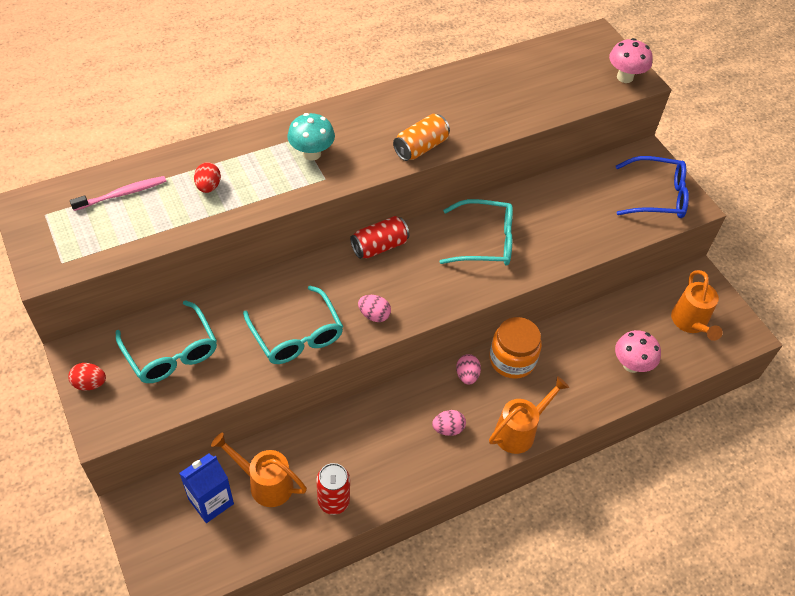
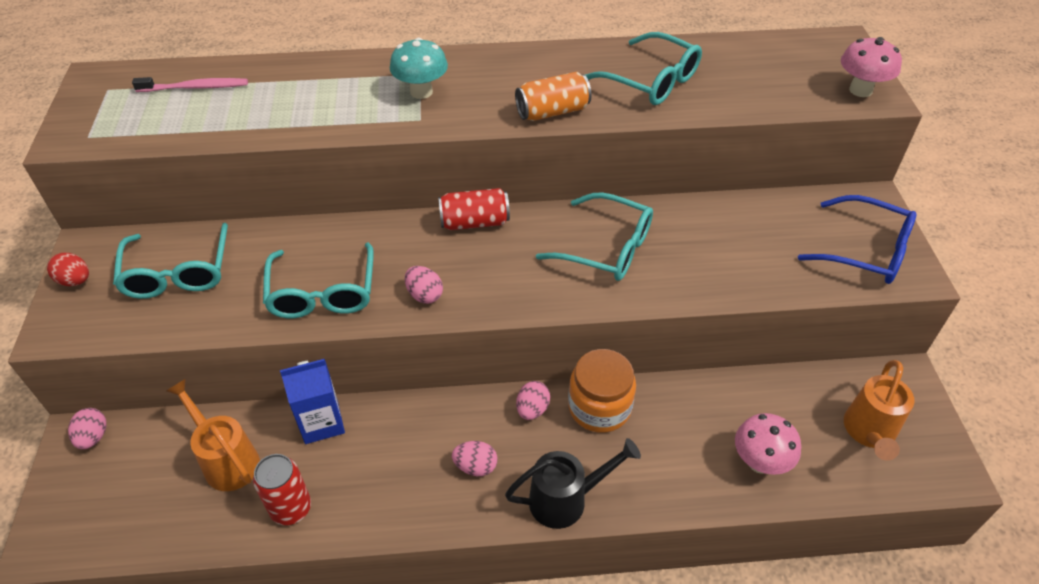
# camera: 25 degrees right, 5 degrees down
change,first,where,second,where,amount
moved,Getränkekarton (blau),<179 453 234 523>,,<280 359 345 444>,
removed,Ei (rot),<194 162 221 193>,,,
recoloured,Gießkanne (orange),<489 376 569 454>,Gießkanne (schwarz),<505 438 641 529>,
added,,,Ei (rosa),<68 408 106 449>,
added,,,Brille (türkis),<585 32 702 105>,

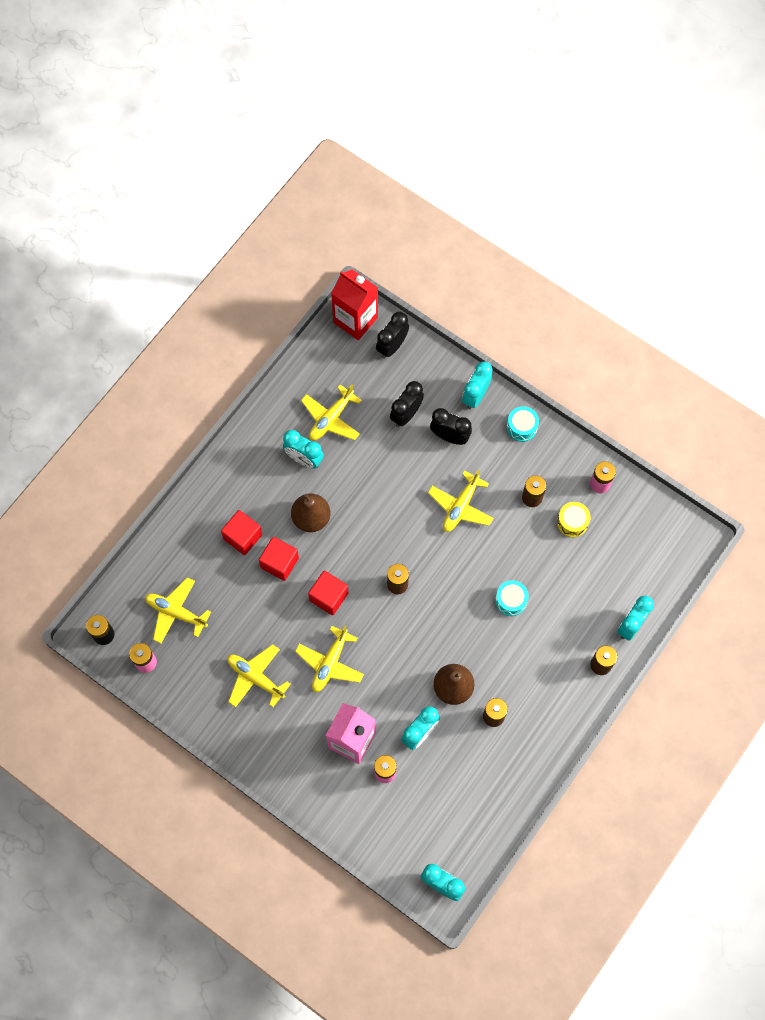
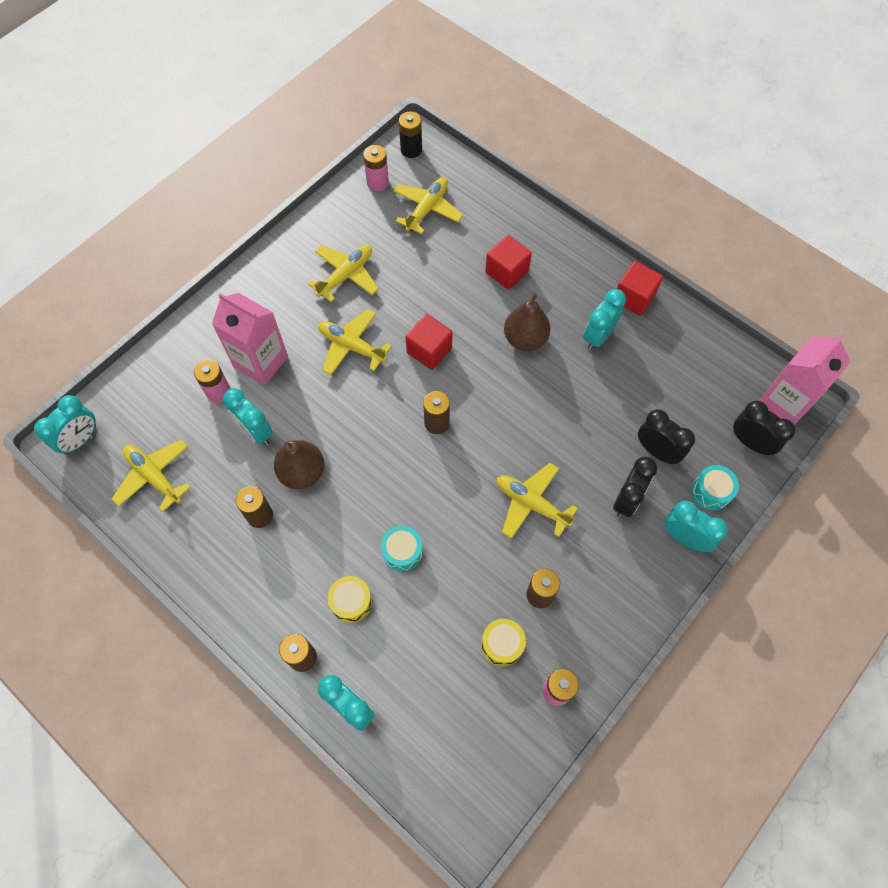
# camera: 95 degrees right, 5 degrees down
change,first,where,second,where,amount
moved,Kubus (rot),<259 537 299 581>,,<617 261 663 316>,
moved,Flugzeug (gelb),<301 384 362 440>,,<112 440 191 512>,
recoloured,Getränkekarton (rot),<331 269 378 340>,Getränkekarton (rosa),<759 335 850 425>,
moved,Trommel (türkis),<507 406 539 442>,,<692 465 739 511>,
added,,,Trommel (gelb),<328 576 372 623>,

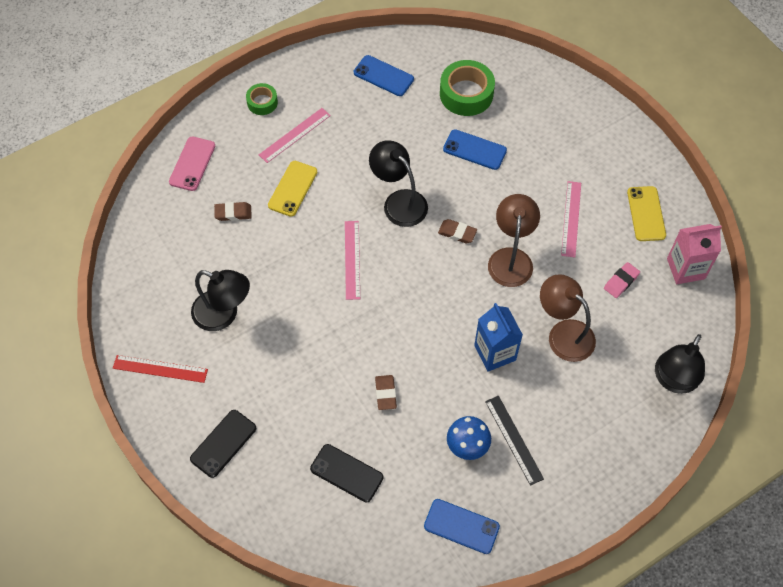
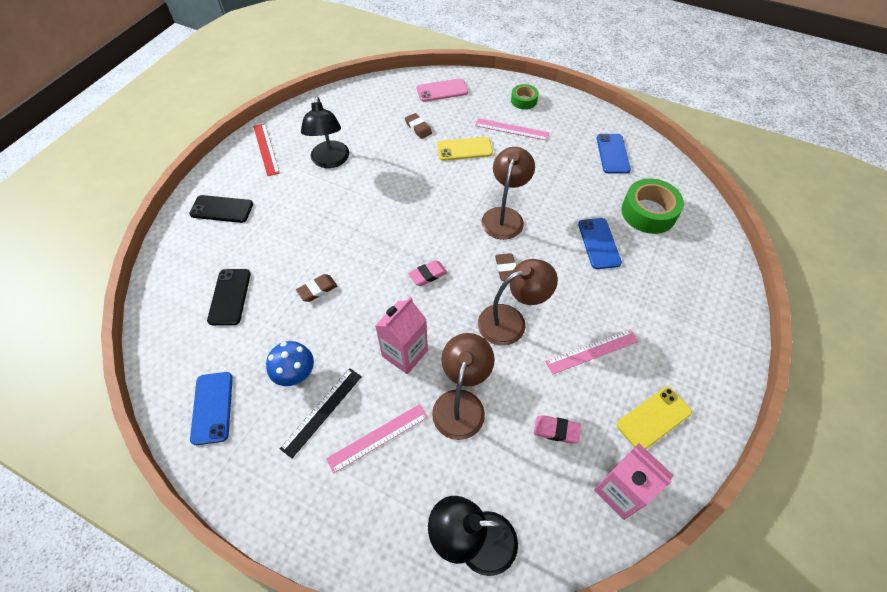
# camera: 60 degrees right, 5 degrees down
change,first,where,second,where,amount
moved,Lineal (rosa),<345 221 360 300>,,<326 404 428 474>,
recoloured,Lampe (schwarz),<369 140 428 227>,Lampe (braun),<481 147 535 240>,
recoloured,Getränkekarton (blau),<474 303 523 372>,Getränkekarton (rosa),<375 297 428 374>,
added,,,Radiergummi (rosa),<408 260 448 286>,

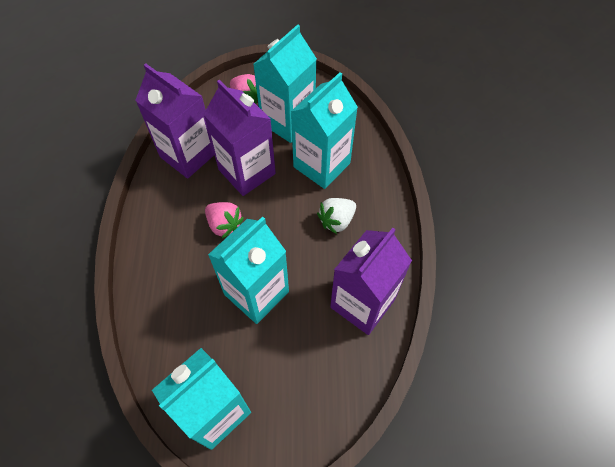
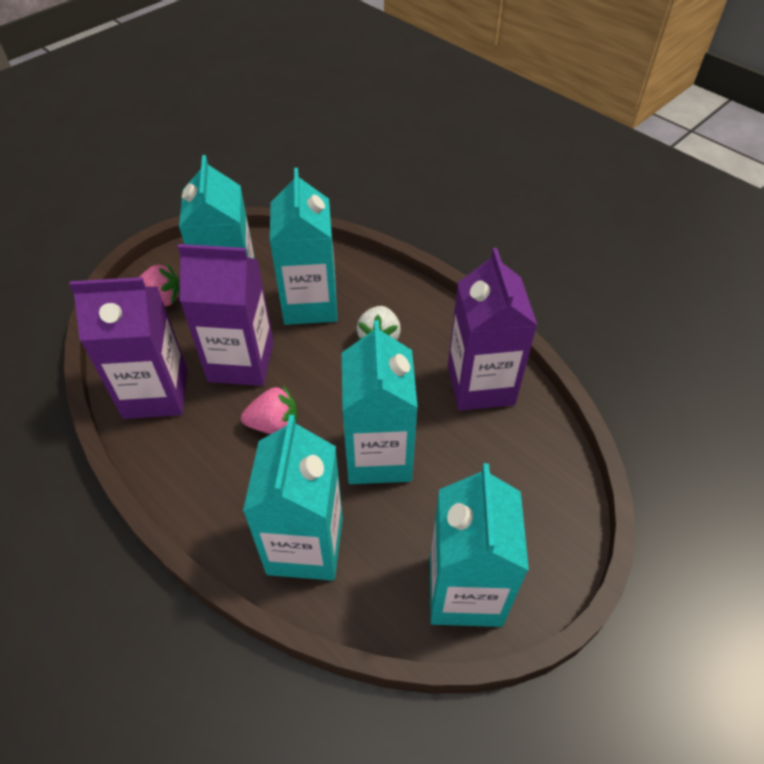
# camera: 45 degrees left, 10 degrees down
change,first,where,second,where,amount
added,,,Getränkekarton (türkis),<243 415 343 581>,

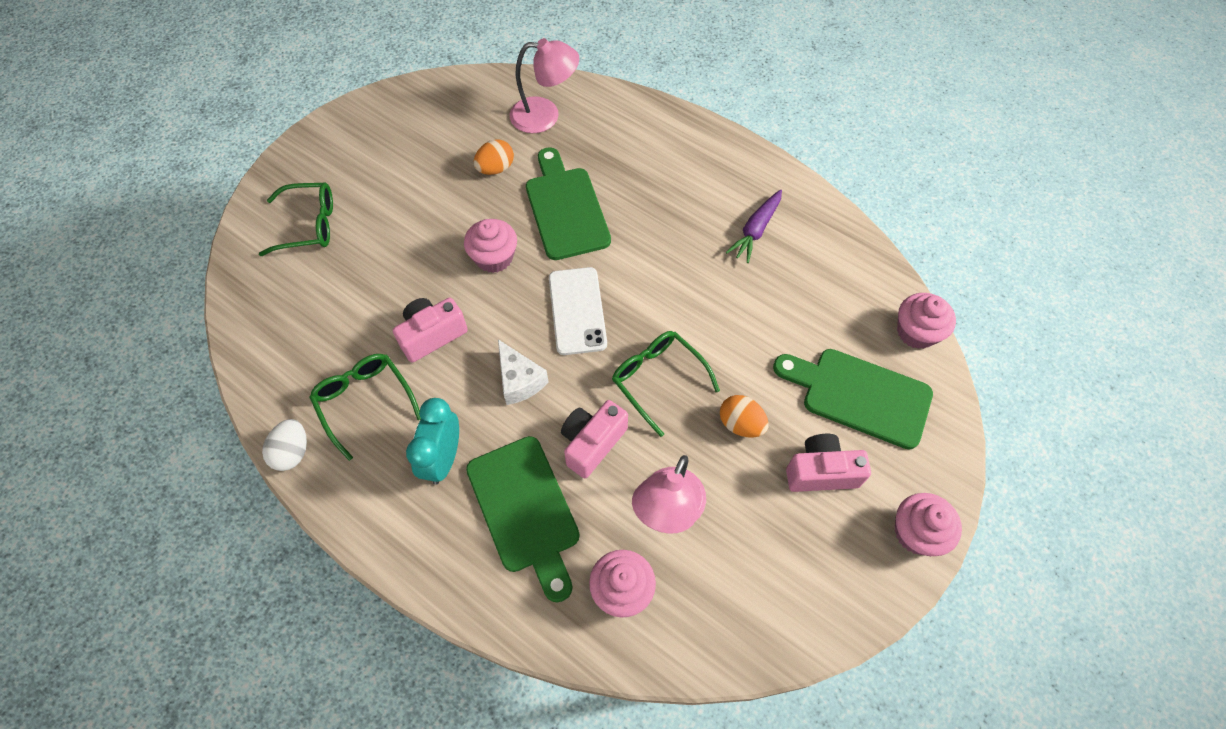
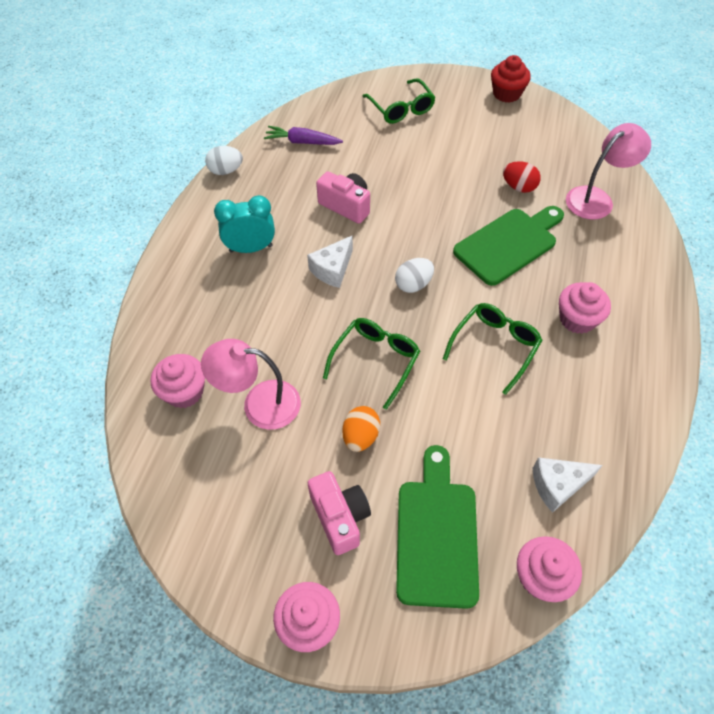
# camera: 70 degrees right, 5 degrees down
change,first,where,second,where,amount
moved,Brille (grün),<309 354 421 461>,,<443 303 542 395>,
moved,Muffin (rosa),<464 219 517 273>,,<559 282 611 334>,
removed,Schneidebrett (grün),<466 436 580 603>,,,
recoloured,Ei (orange),<474 139 514 175>,Ei (rot),<503 161 541 193>,
turned,Lampe (rosa),<510 38 579 133>,,<566 123 651 220>,105 degrees counterclockwise
replaced,Handy (weiß),<549 267 607 355>,Ei (weiß),<395 258 434 293>,
removed,Kamera (rosa),<561 400 628 478>,,,
moved,Karotte (lila),<726 190 782 263>,,<264 126 343 145>,
added,,,Muffin (rot),<491 55 531 103>,
added,,,Käse (weiß),<533 457 603 513>,

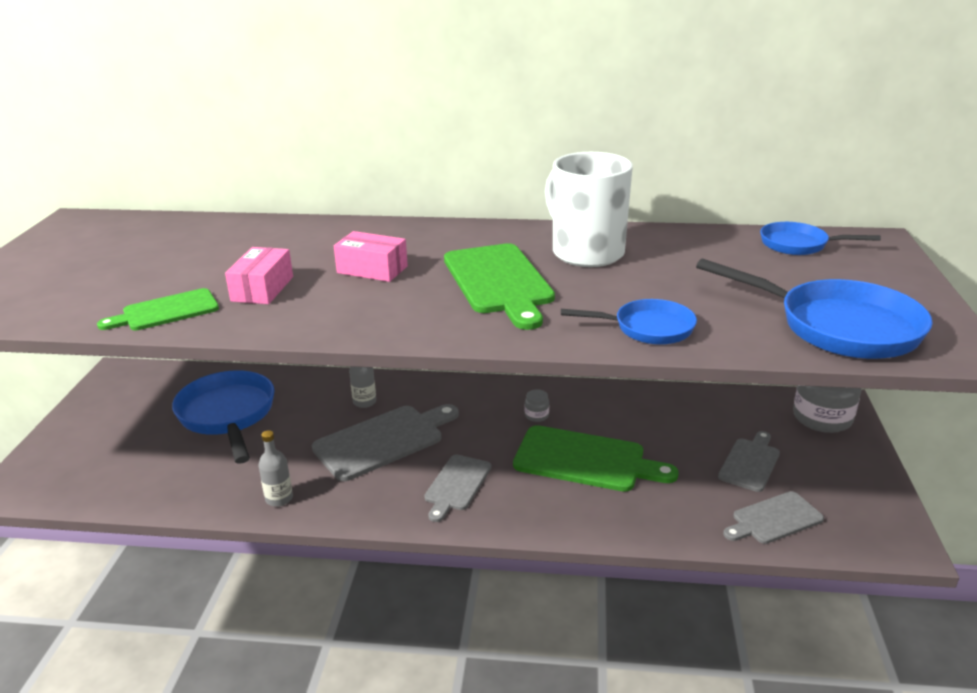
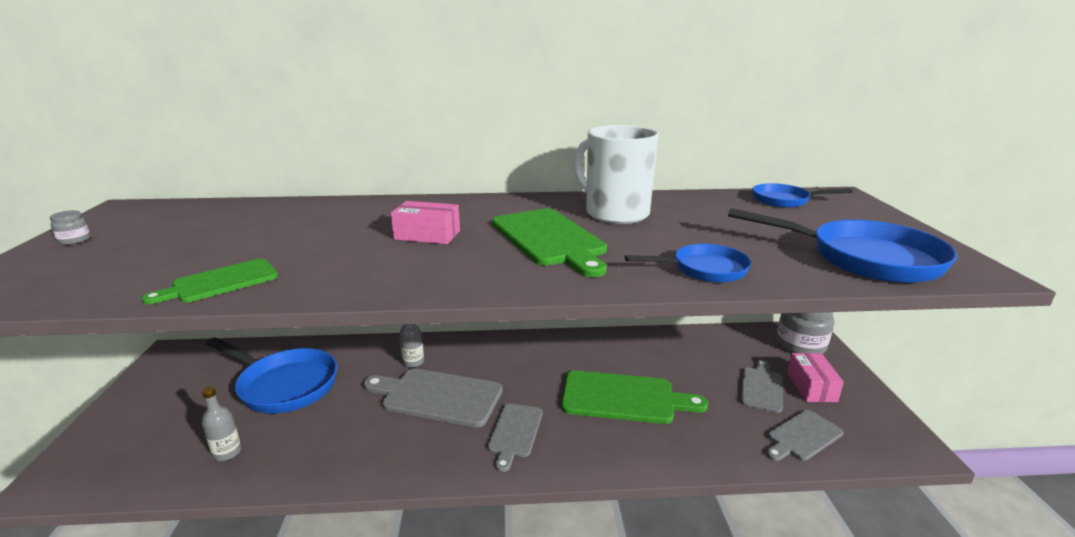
# camera: 10 degrees left, 5 degrees down
change,first,where,second,where,amount
turned,Pfanne (blau),<172 370 275 464>,,<206 337 337 414>,150 degrees clockwise
moved,Schachtel (rosa),<225 247 293 304>,,<787 353 844 402>,
moved,Flasche (grau),<258 430 293 507>,,<202 387 242 461>,
turned,Schneidebrett (grau),<312 404 459 481>,,<363 368 503 428>,120 degrees counterclockwise
moved,Einmachglas (grau),<525 389 549 422>,,<50 210 90 245>,

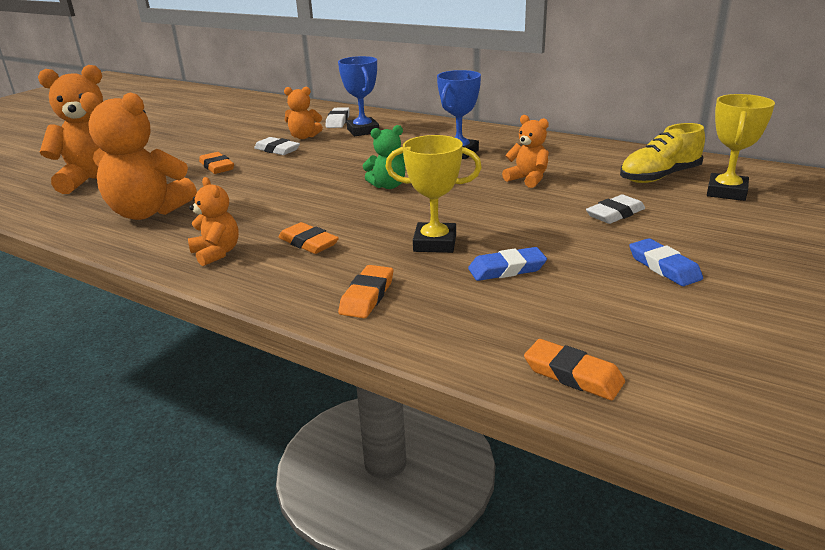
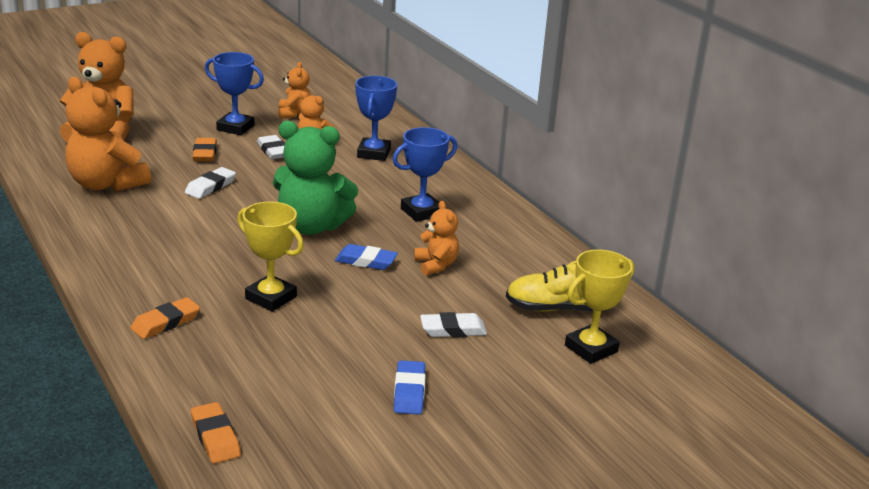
# camera: 25 degrees right, 0 degrees up
change,first,where,second,where,amount
moved,Teddybär (orange),<188 177 239 266>,,<278 62 311 119>,
removed,Radiergummi (orange),<278 222 339 254>,,,
moved,Radiergummi (weiß),<326 107 350 128>,,<185 167 236 199>,
resized,Teddybär (grün),<363 125 405 189>,,<273 121 358 235>,x1.86
moved,Radiergummi (blau),<468 247 547 281>,,<335 244 398 270>,
added,,,Pokal (blau),<205 52 264 135>,

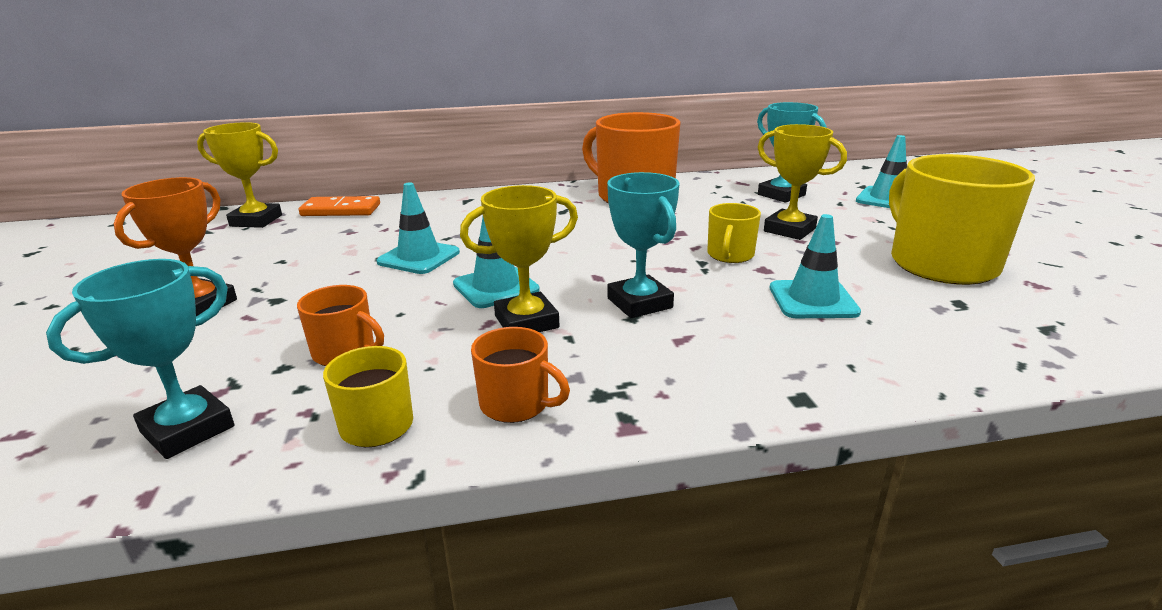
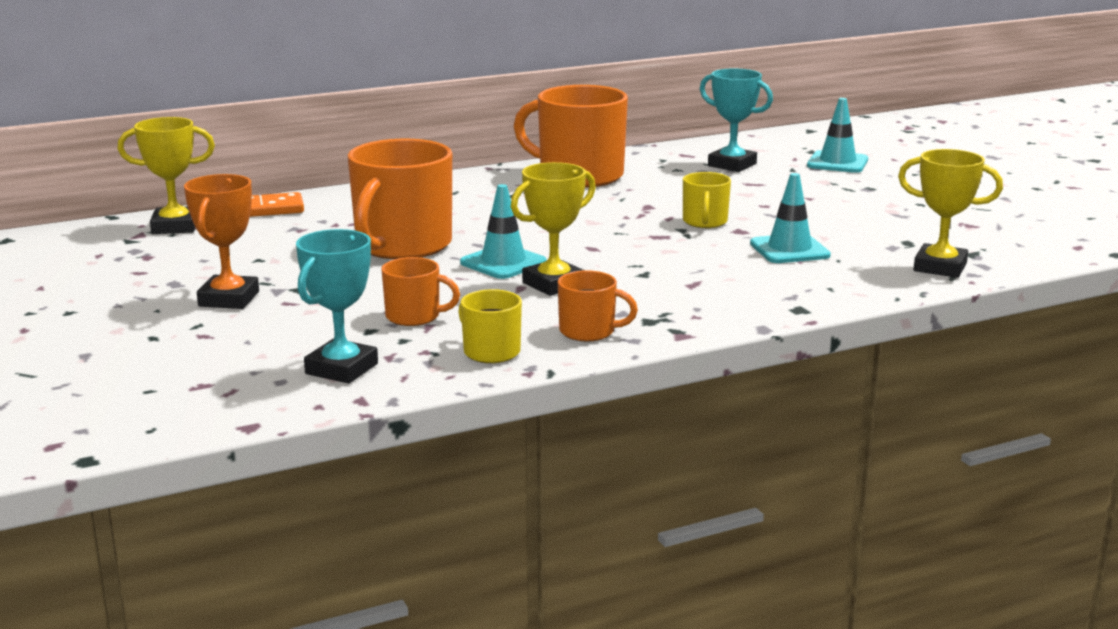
# camera: 15 degrees left, 5 degrees down
change,first,where,second,where,amount
replaced,Leitkegel (türkis),<376 183 460 274>,Tasse (orange),<348 139 452 259>,
removed,Pokal (türkis),<607 172 679 318>,,,
moved,Pokal (gelb),<758 124 847 240>,,<898 149 1003 278>,
removed,Tasse (gelb),<889 154 1035 285>,,,

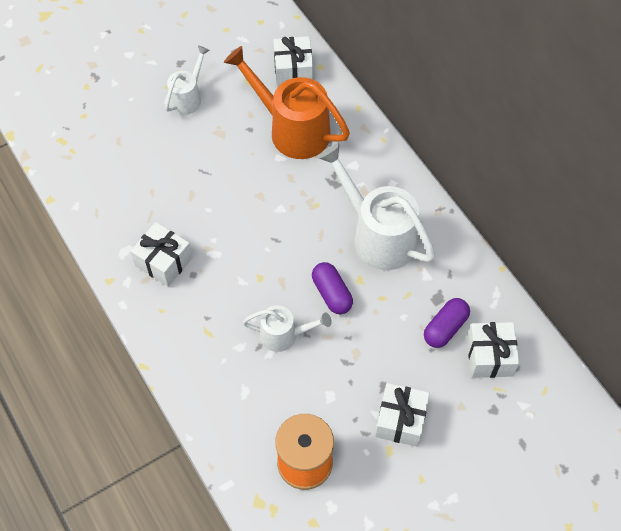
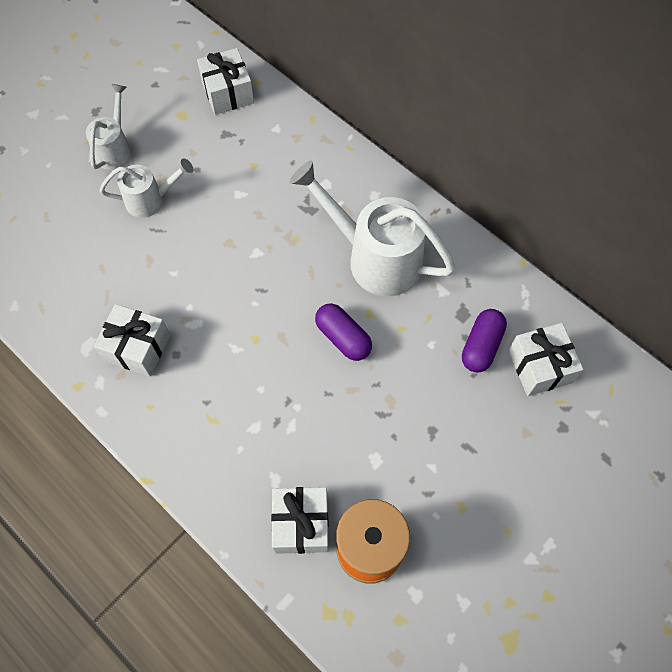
# camera: 15 degrees left, 5 degrees up
change,first,where,second,where,amount
removed,Gießkanne (orange),<224 46 350 159>,,,
moved,Gießkanne (weiß),<243 305 332 352>,,<100 158 193 218>,
moved,Geschenk (weiß),<375 383 430 447>,,<271 487 329 554>,

